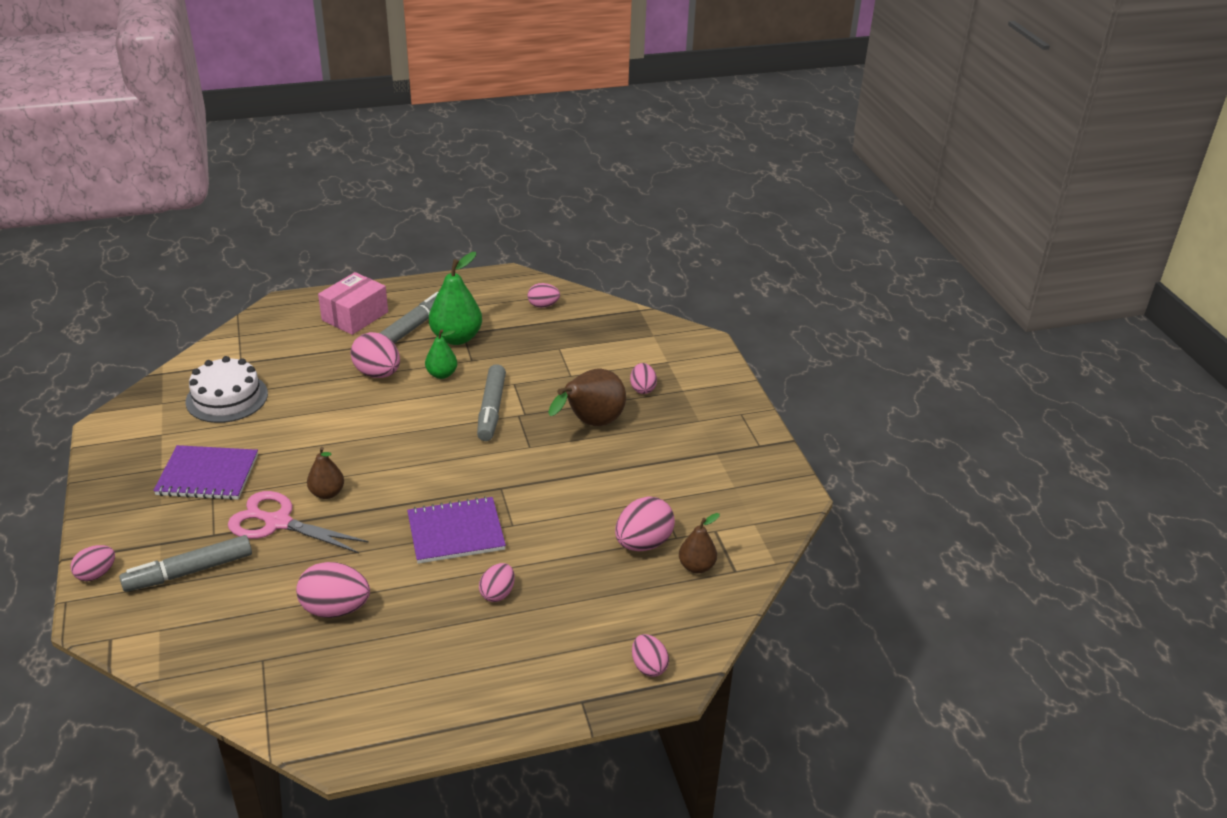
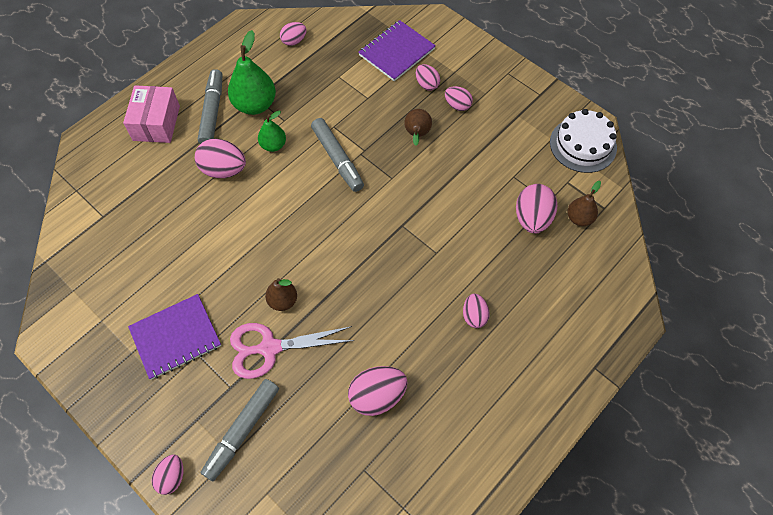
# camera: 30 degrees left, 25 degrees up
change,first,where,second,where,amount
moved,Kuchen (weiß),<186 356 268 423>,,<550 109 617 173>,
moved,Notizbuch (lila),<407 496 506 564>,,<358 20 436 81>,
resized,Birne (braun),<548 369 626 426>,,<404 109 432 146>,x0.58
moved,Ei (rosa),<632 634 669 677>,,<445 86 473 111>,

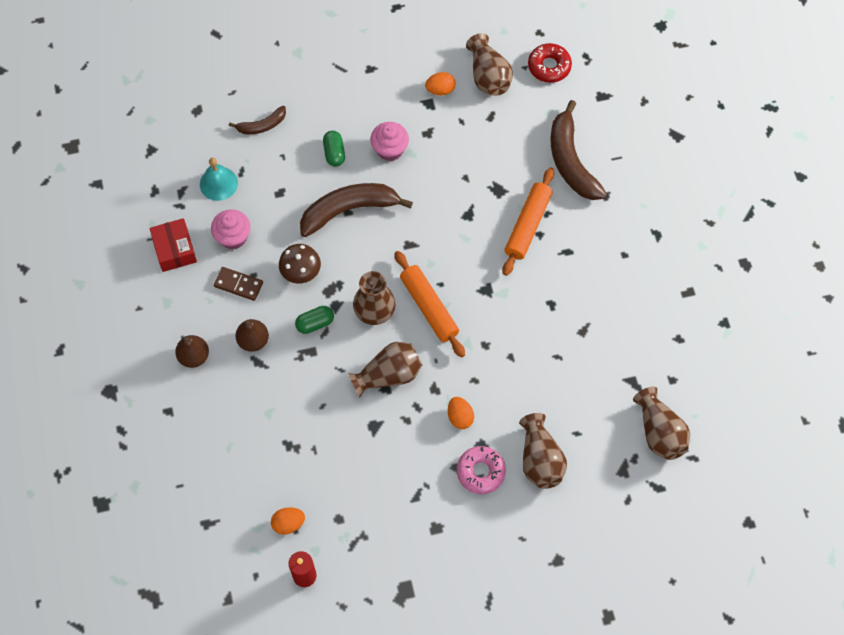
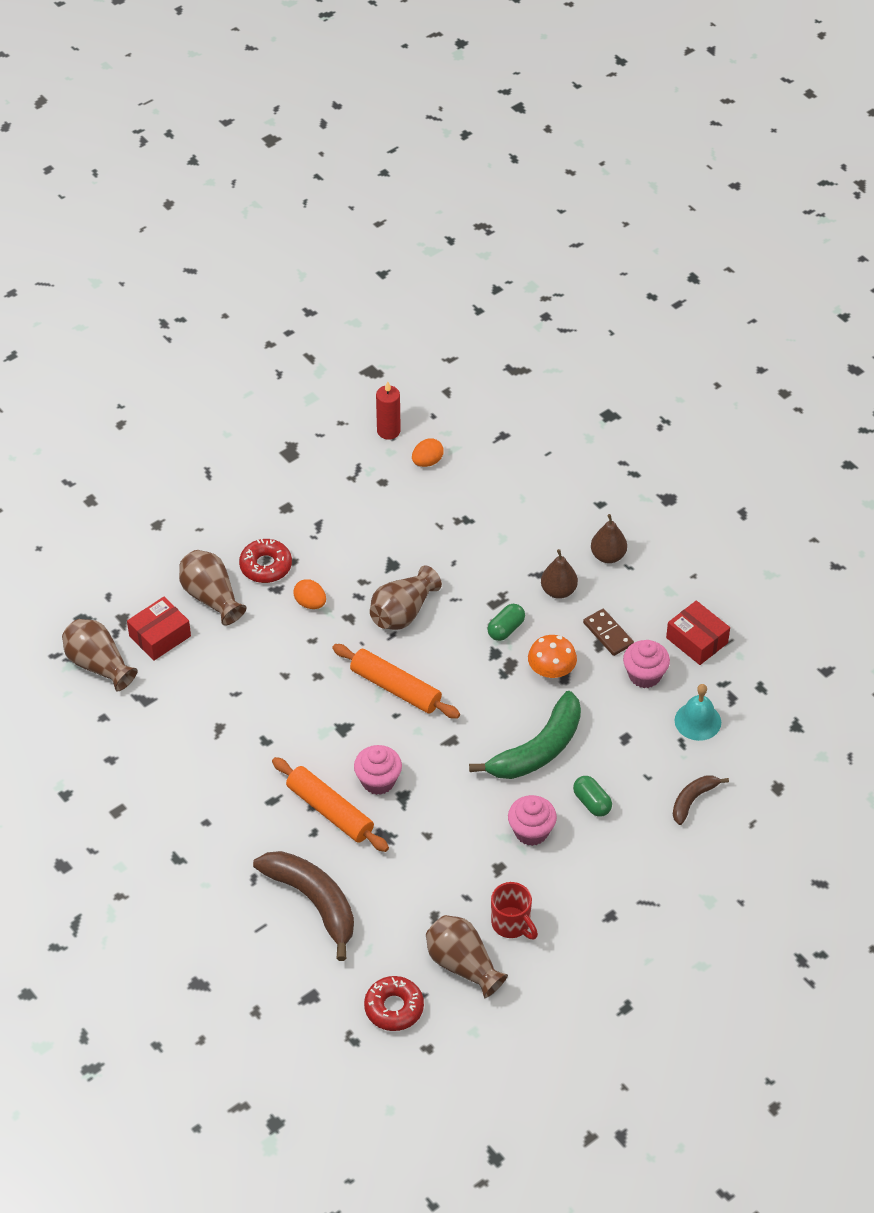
# camera: 155 degrees right, 15 degrees down
change,first,where,second,where,amount
turned,Dominostein (braun),<214 267 263 301>,,<583 609 634 656>,60 degrees clockwise
recoloured,Pilz (braun),<279 244 321 284>,Pilz (orange),<528 635 577 678>,
recoloured,Banane (braun),<300 183 413 237>,Banane (grün),<469 691 581 779>,
removed,Vase (braun),<353 271 395 325>,,,
replaced,Ei (orange),<425 72 456 95>,Tasse (rot),<491 882 538 939>,
recoloured,Donut (rosa),<457 446 506 494>,Donut (rot),<239 539 292 583>,
turned,Nudelholz (orange),<503 168 554 276>,,<272 757 389 852>,45 degrees counterclockwise
added,,,Schachtel (rot),<127 597 191 660>,
added,,,Muffin (rosa),<354 745 402 795>,

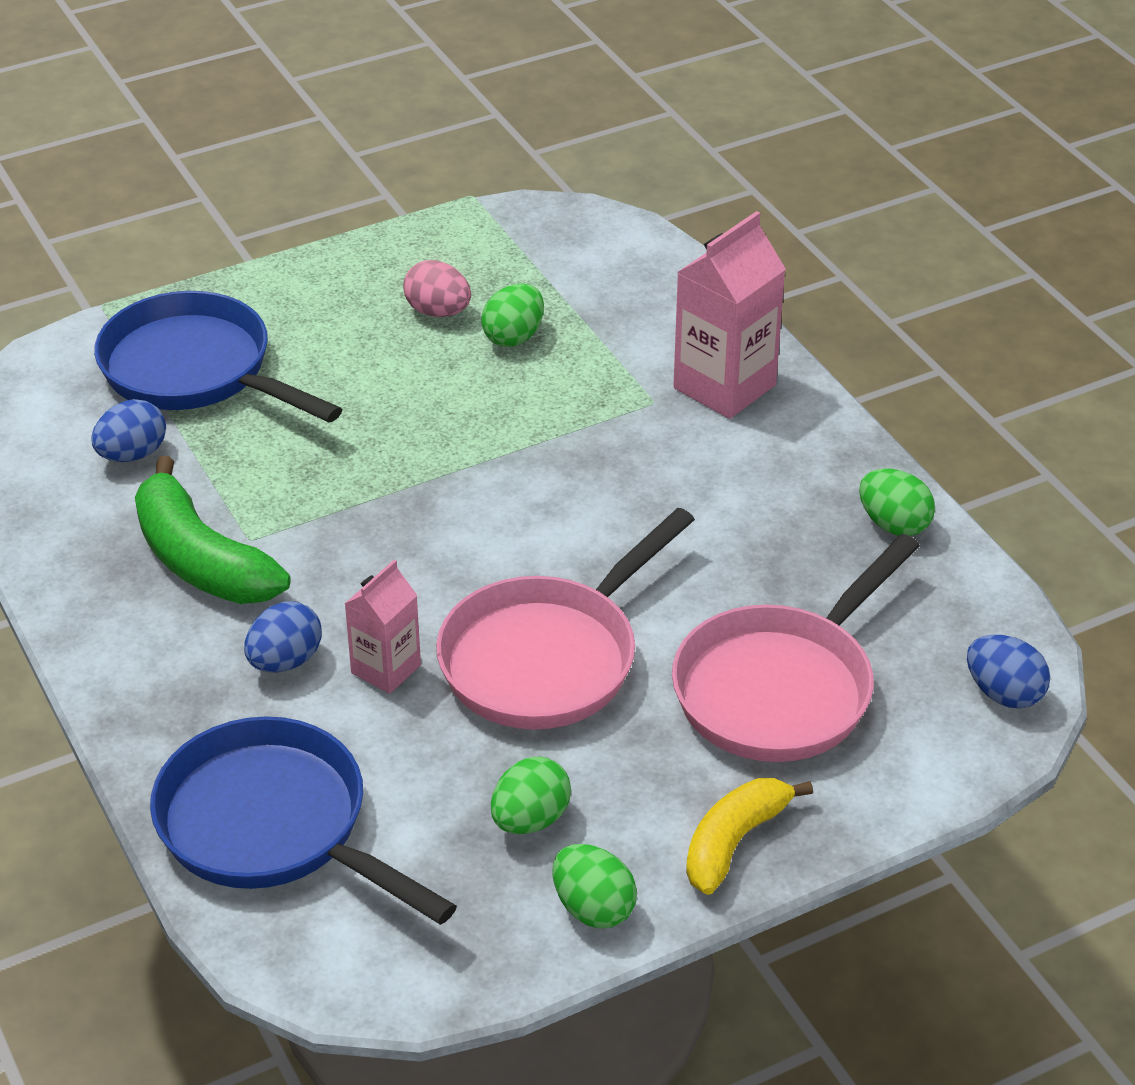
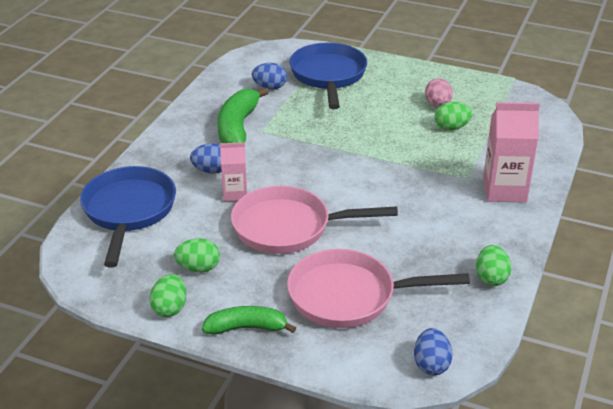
# camera: 50 degrees right, 5 degrees down
change,first,where,second,where,amount
recoloured,Banane (gelb),<686 778 813 895>,Banane (grün),<202 306 296 335>,

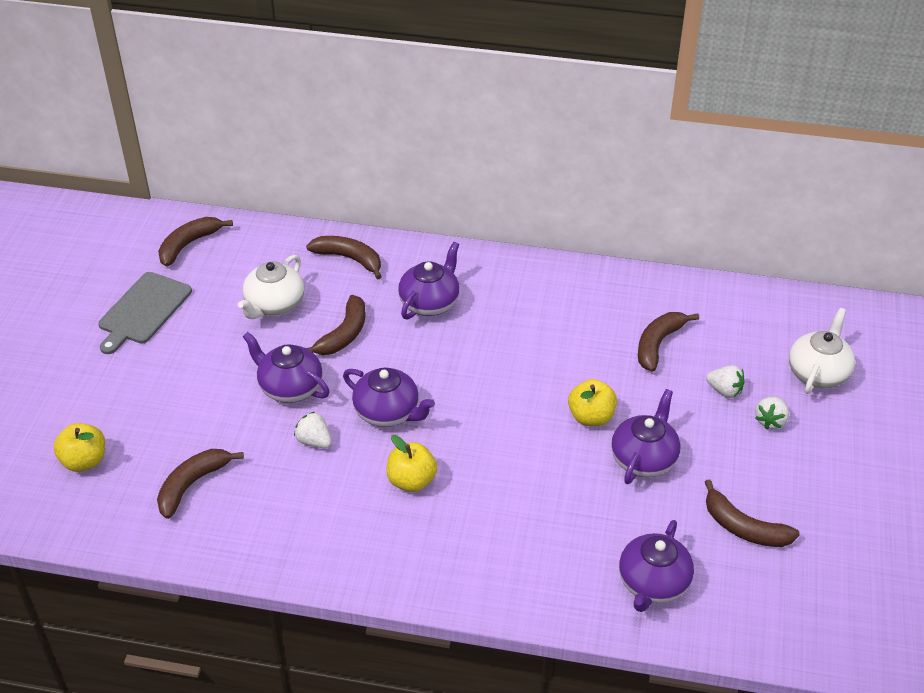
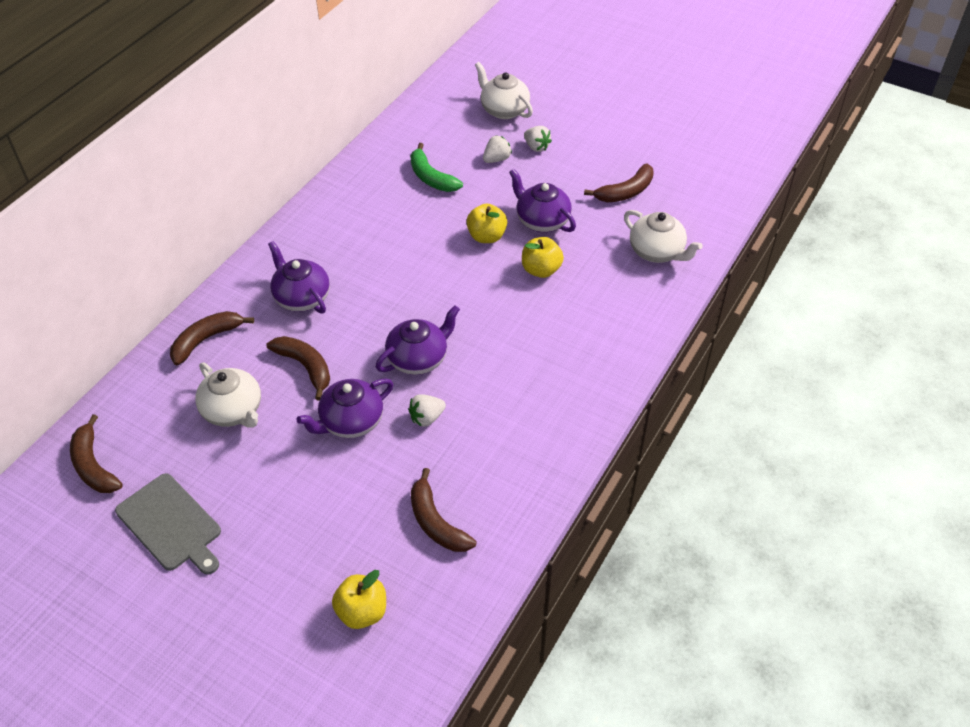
# camera: 70 degrees left, 5 degrees up
change,first,where,second,where,amount
moved,Apfel (gelb),<386 435 437 492>,,<522 237 564 278>,
recoloured,Teekanne (lila),<619 520 694 612>,Teekanne (weiß),<624 210 703 263>,
recoloured,Banane (braun),<638 312 699 372>,Banane (grün),<410 143 463 192>,

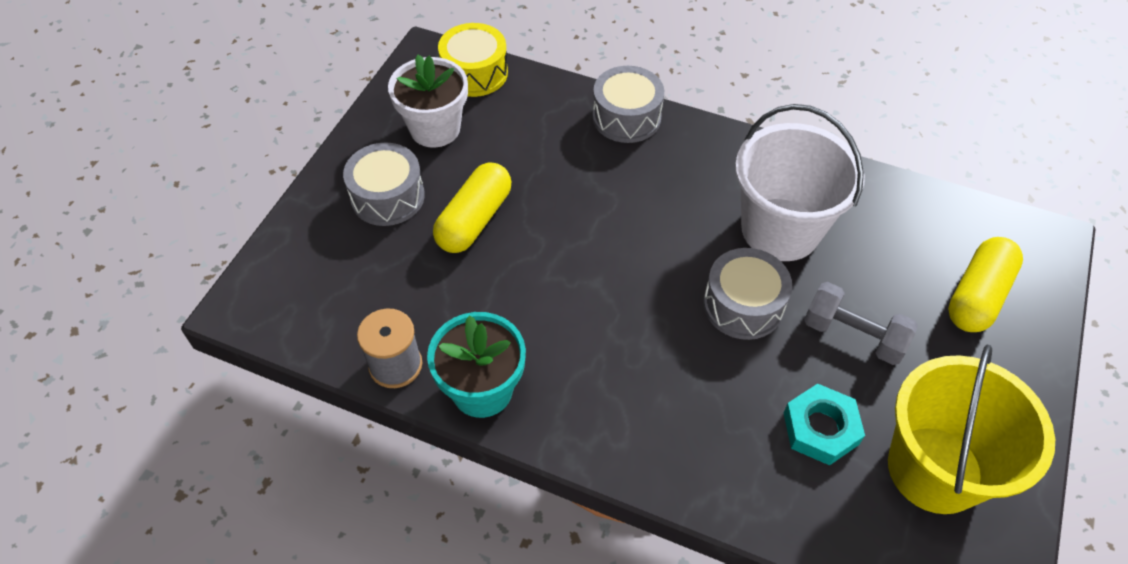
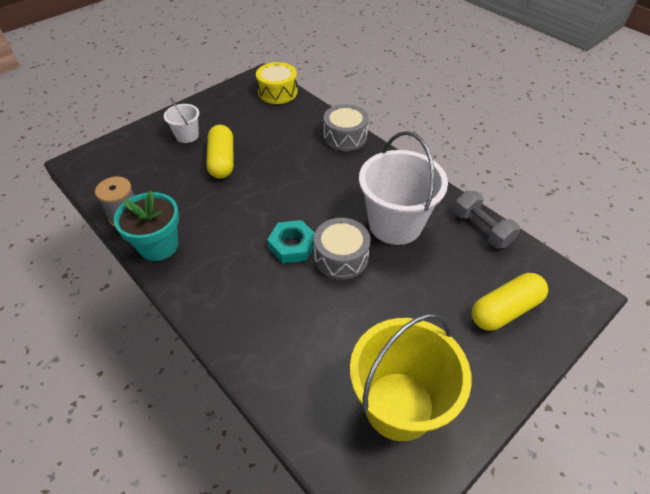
# camera: 25 degrees right, 5 degrees down
change,first,where,second,where,amount
replaced,Trommel (grau),<343 143 425 226>,Eimer (weiß),<164 97 199 143>,
removed,Blumentopf (weiß),<388 55 468 148>,,,
turned,Kapsel (gelb),<433 163 511 253>,,<206 125 233 179>,60 degrees counterclockwise
moved,Sechskantmutter (türkis),<784 384 865 465>,,<267 220 315 263>,
moved,Hantel (grau),<804 282 918 365>,,<454 191 520 248>,

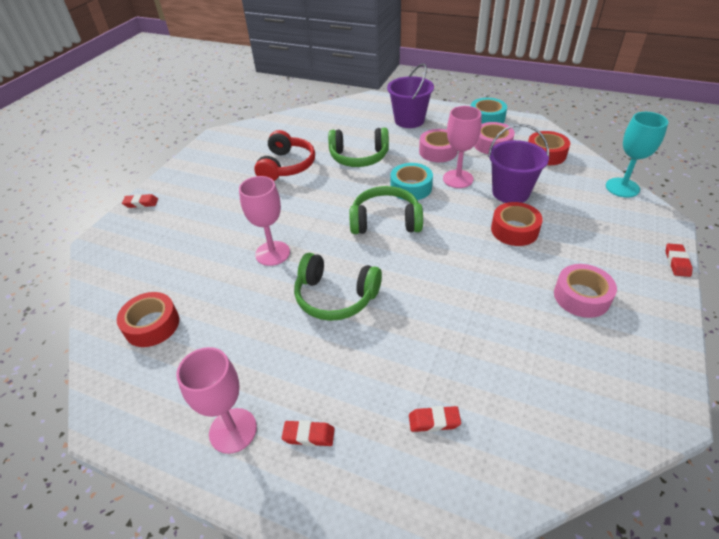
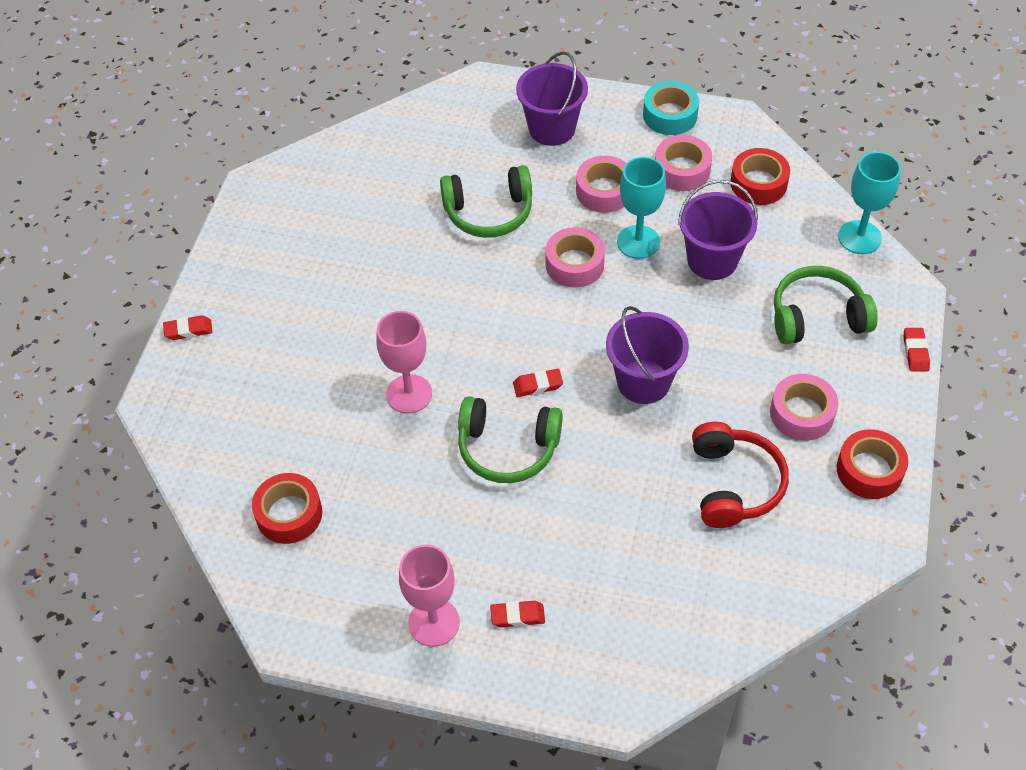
# camera: 10 degrees left, 10 degrees up
change,first,where,second,where,amount
moved,Kopfhörer (rot),<254 130 315 181>,,<692 422 789 528>,
moved,Kopfhörer (grün),<350 186 423 234>,,<774 266 878 344>,
recoloured,Klebeband (türkis),<391 163 433 200>,Klebeband (rosa),<545 227 605 288>,
moved,Radiergummi (rot),<409 406 461 432>,,<513 369 563 397>,
recoloured,Kelch (rosa),<443 106 482 188>,Kelch (türkis),<617 157 666 259>,
moved,Klebeband (rot),<491 202 543 246>,,<837 429 908 499>,
added,,,Eimer (lila),<606 306 689 404>,

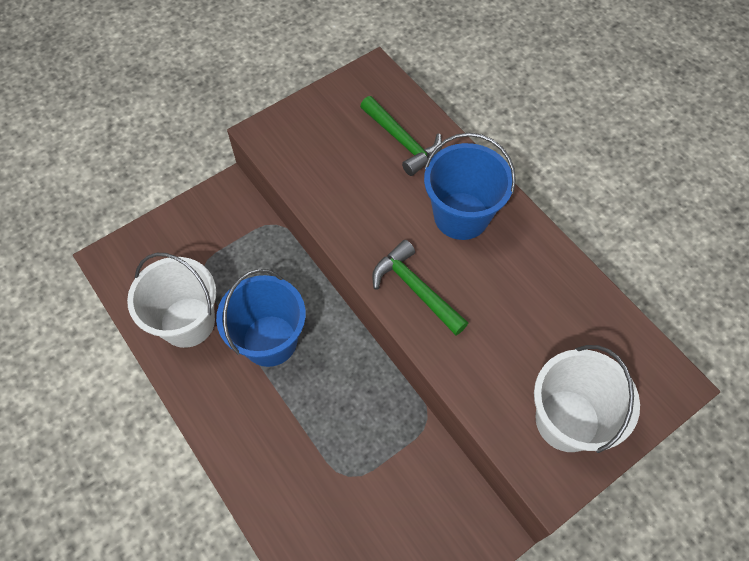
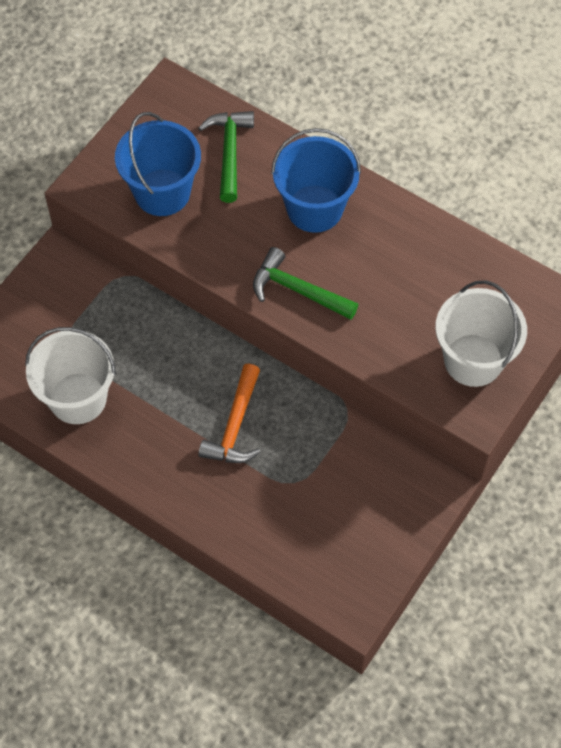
# camera: 20 degrees left, 0 degrees up
change,first,where,second,where,amount
moved,Eimer (blau),<216 269 306 367>,,<115 112 201 216>,
turned,Hammer (grün),<360 96 442 176>,,<198 111 254 203>,120 degrees counterclockwise
added,,,Hammer (orange),<198 364 261 463>,

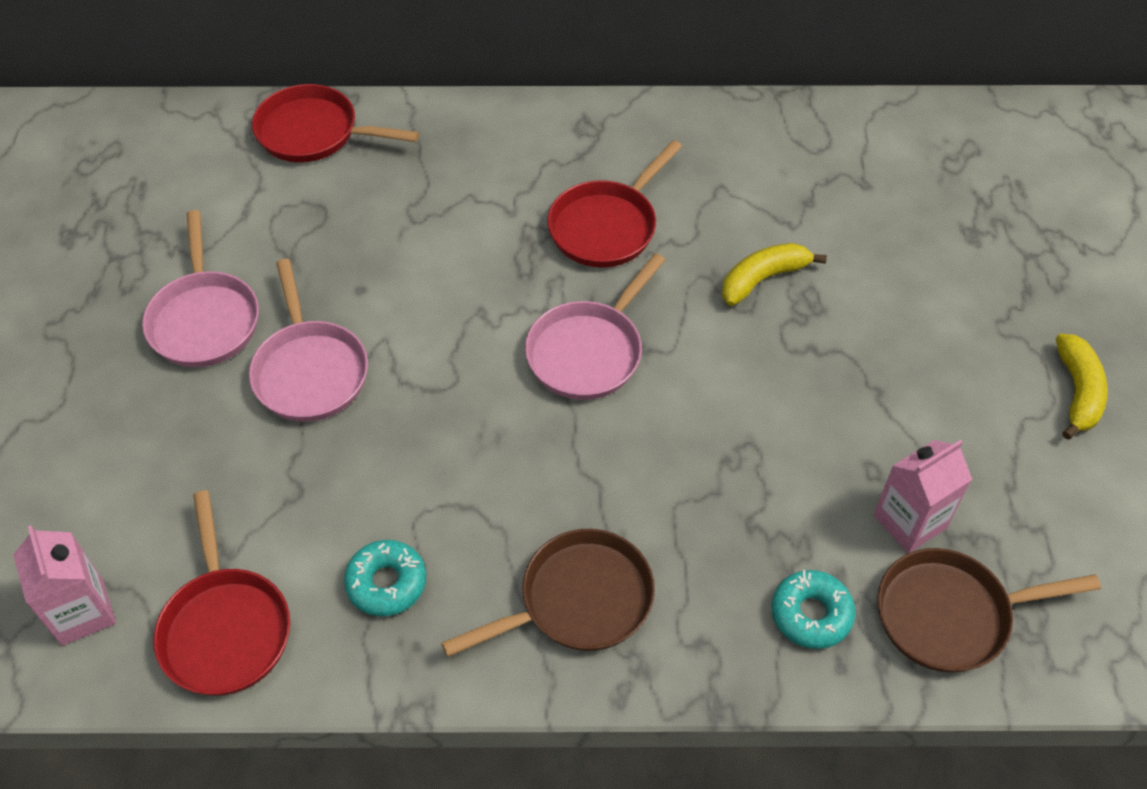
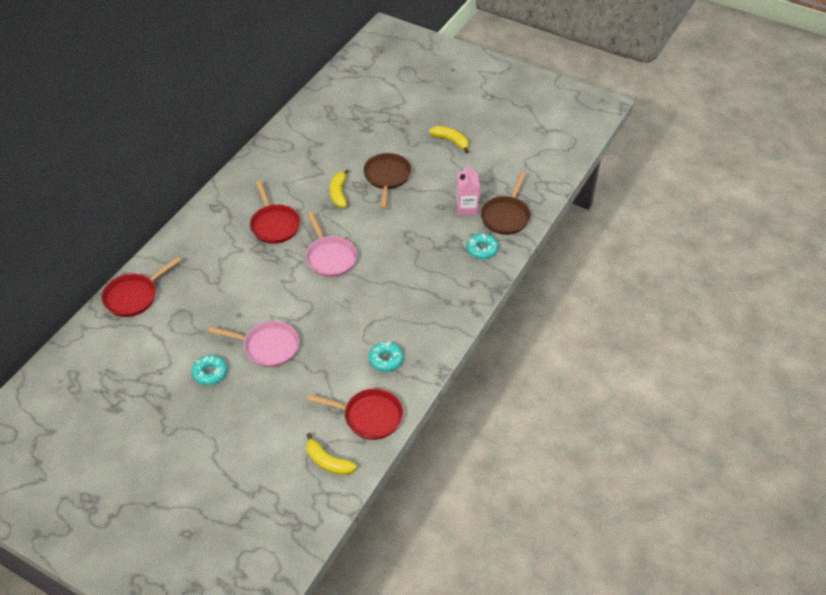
# camera: 60 degrees left, 5 degrees down
change,first,where,second,where,amount
replaced,Getränkekarton (rosa),<13 525 116 646>,Banane (gelb),<306 433 356 475>,
replaced,Pfanne (rosa),<142 210 259 367>,Donut (türkis),<191 355 227 385>,
moved,Pfanne (braun),<441 529 655 657>,,<363 153 411 209>,

